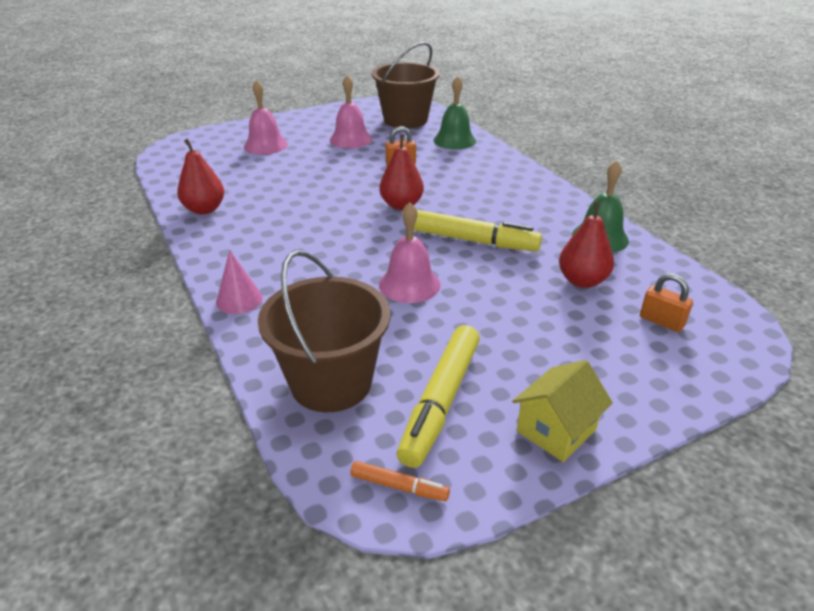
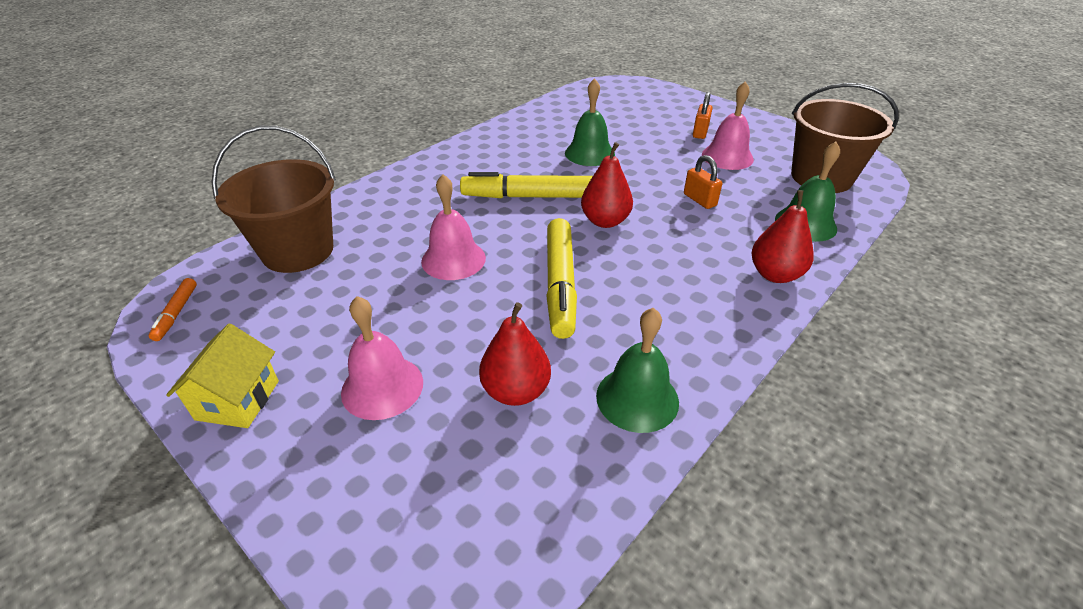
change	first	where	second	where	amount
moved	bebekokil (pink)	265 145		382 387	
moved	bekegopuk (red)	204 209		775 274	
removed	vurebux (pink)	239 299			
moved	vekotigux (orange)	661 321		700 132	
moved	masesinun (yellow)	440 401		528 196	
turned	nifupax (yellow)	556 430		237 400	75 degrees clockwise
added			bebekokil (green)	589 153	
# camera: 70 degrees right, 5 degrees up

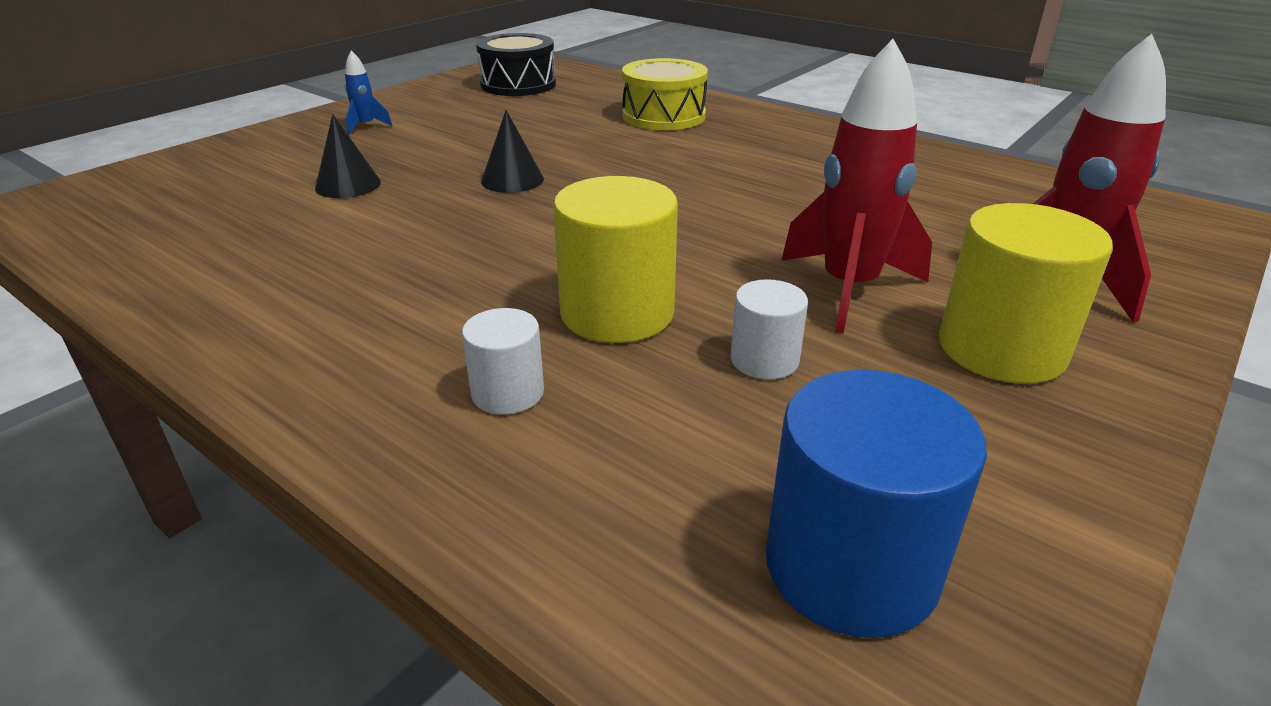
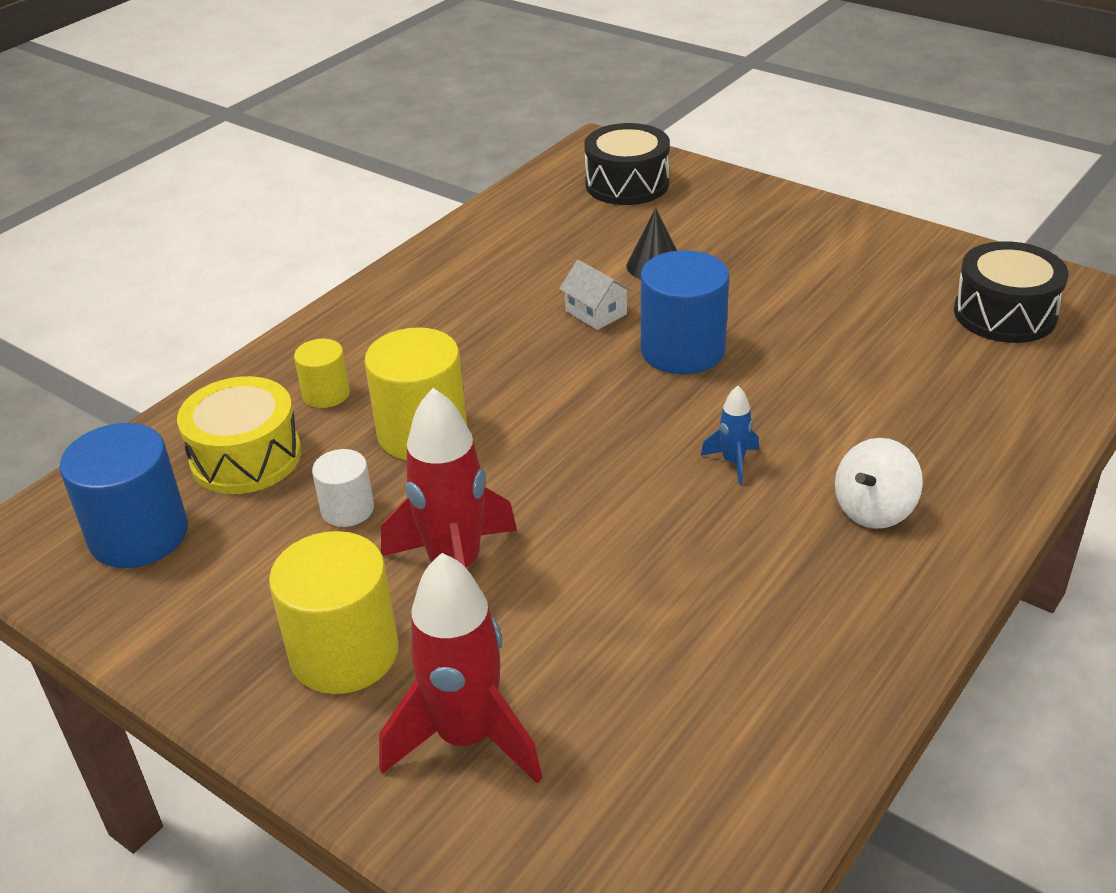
change	first	where	second	where	amount
moved	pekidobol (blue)	366 126		733 462	
moved	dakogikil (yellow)	663 116		246 457	
replaced	vurebux (black)	512 180	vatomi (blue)	682 350	
recoloured	vatomi (white)	507 393	vatomi (yellow)	326 394	
added			dakogikil (black)	627 184	
added			nifupax (white)	596 313	
added			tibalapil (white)	874 509	
# camera: 90 degrees right, 5 degrees up

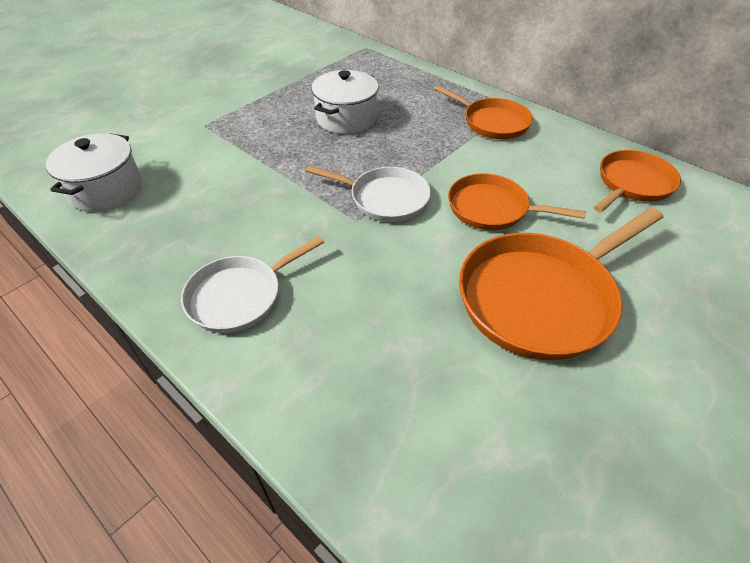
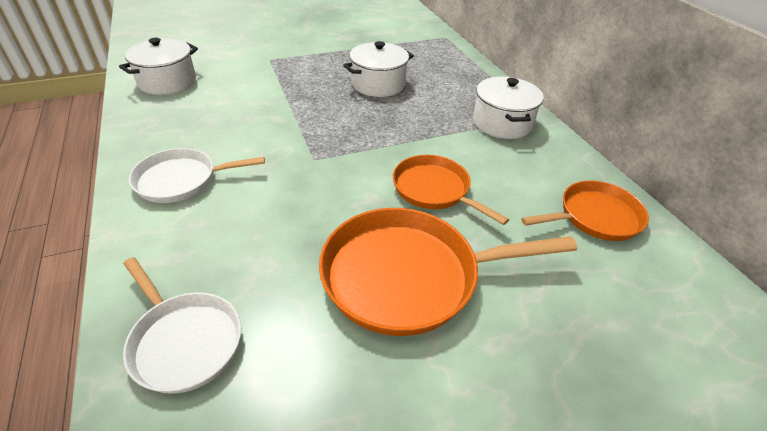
change	first	where	second	where	amount
replaced	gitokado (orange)	492 122	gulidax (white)	502 123	
moved	gitokado (white)	385 198		184 341	
# camera: 25 degrees right, 5 degrees down

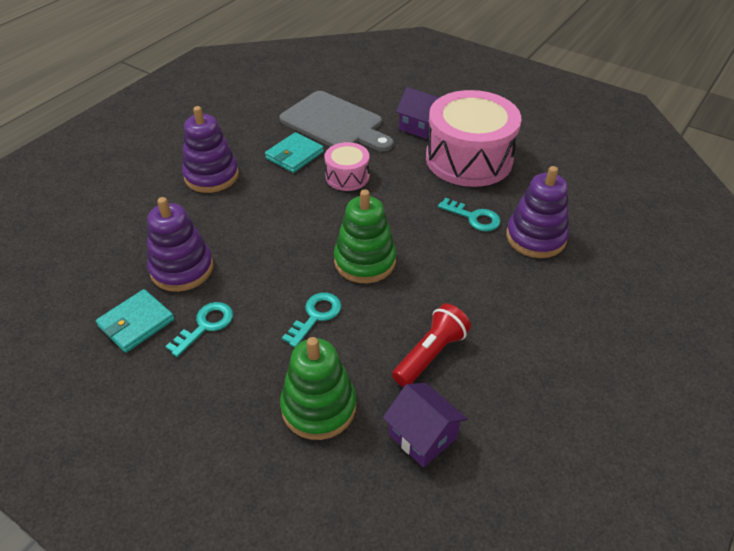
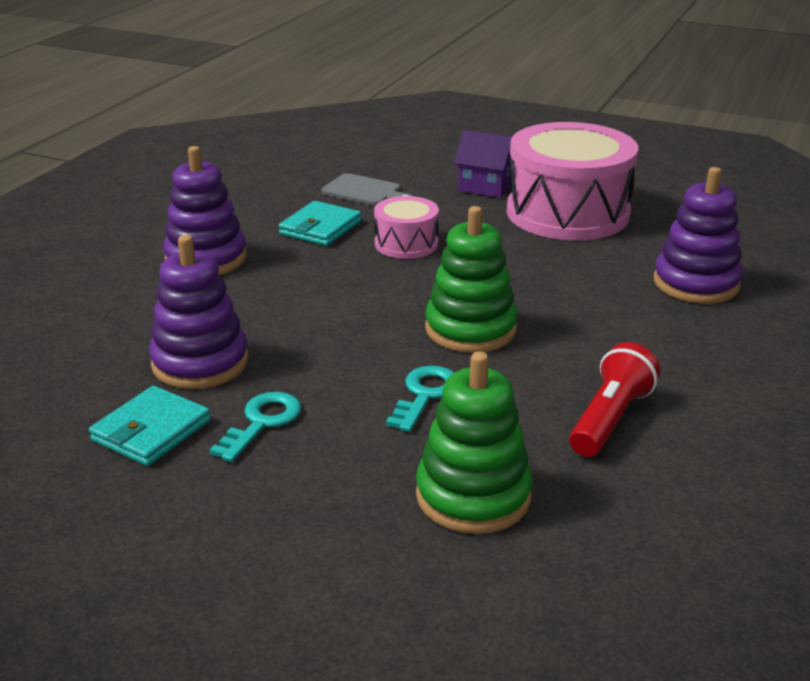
change	first	where	second	where	amount
resized	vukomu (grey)	335 123		364 191	x0.53
removed	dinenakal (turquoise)	474 217			
removed	nifupax (purple)	422 436			
# camera: 10 degrees left, 15 degrees down

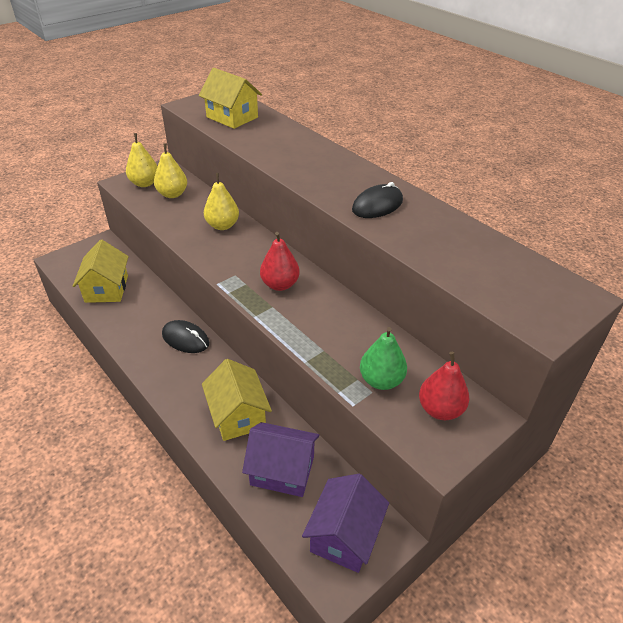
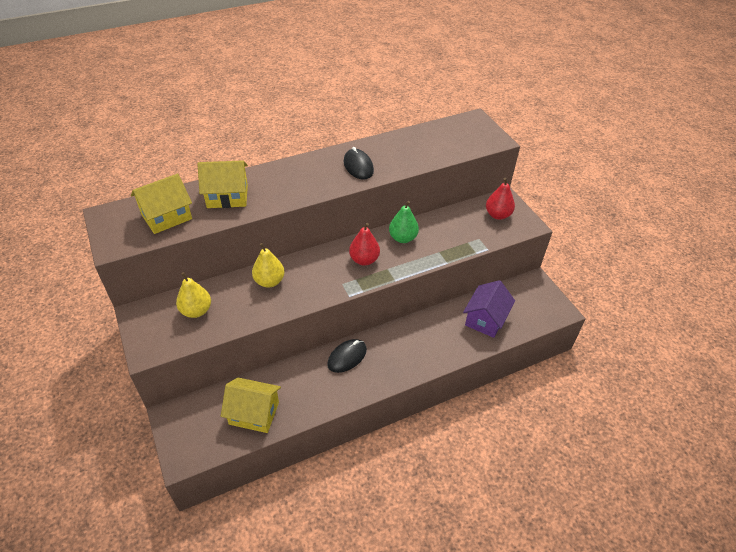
change	first	where	second	where	amount
removed	bekegopuk (yellow)	145 183			
moved	bekegopuk (green)	381 380		403 238	
moved	nifupax (yellow)	238 415		227 196	
removed	nifupax (purple)	344 535			
# camera: 75 degrees left, 5 degrees up

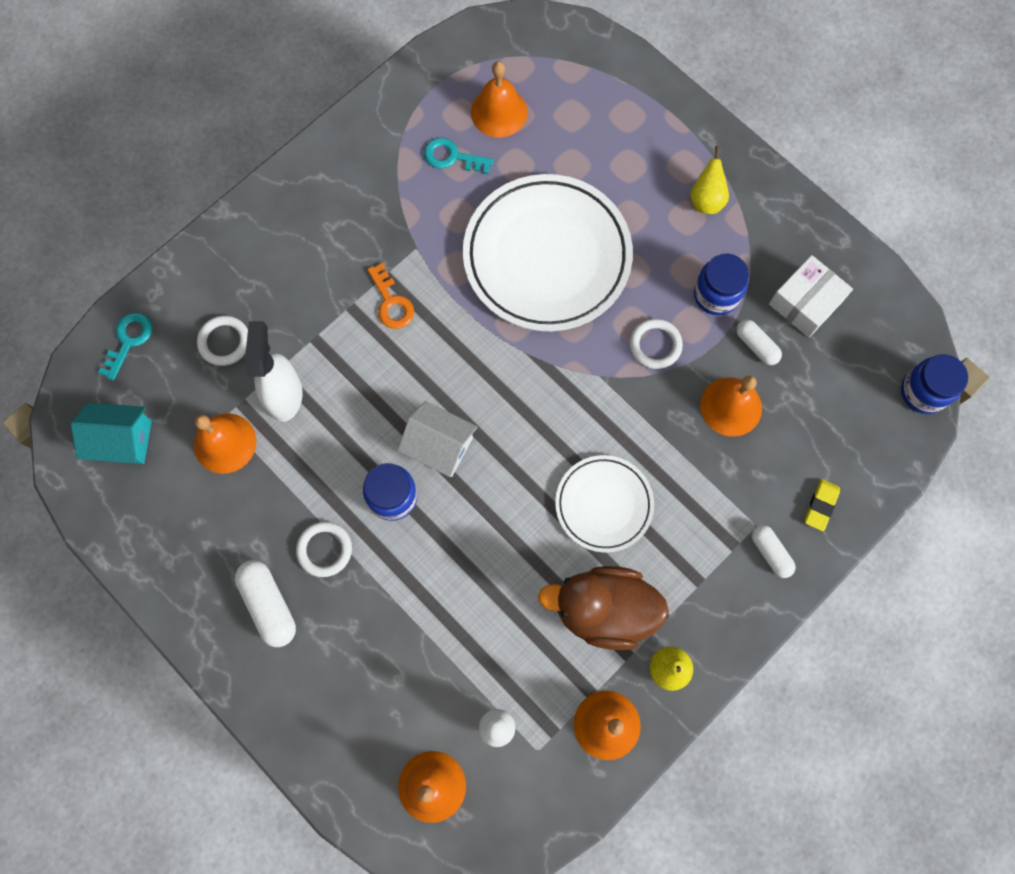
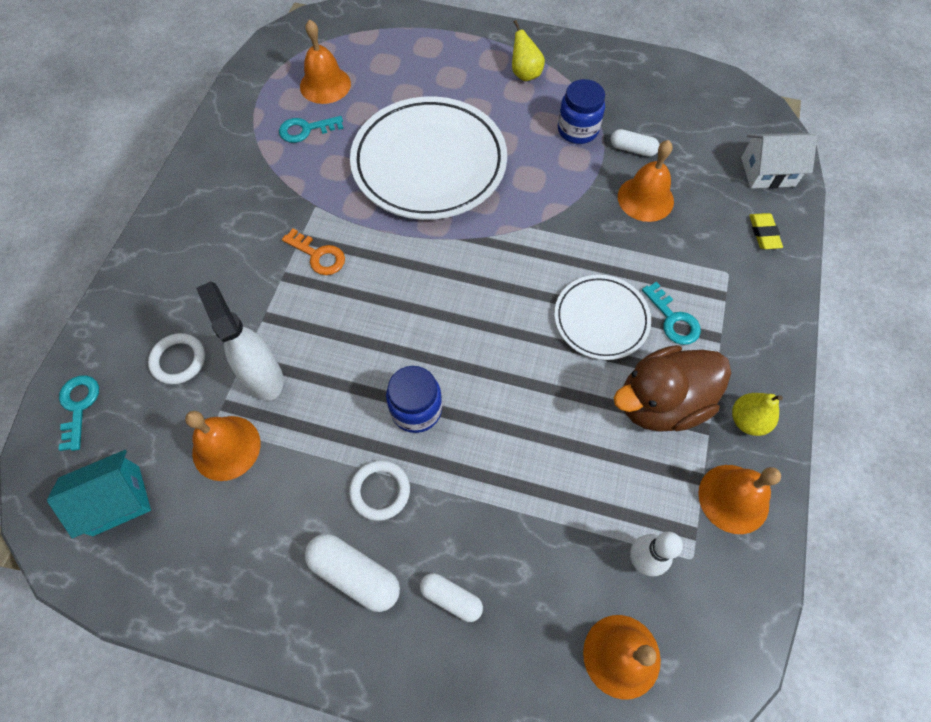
change	first	where	second	where	amount
removed	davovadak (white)	805 302			
removed	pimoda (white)	655 345			
removed	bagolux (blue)	923 392			
moved	nifupax (white)	439 446		767 172	
moved	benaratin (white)	770 553		451 598	
added			dinenakal (turquoise)	673 319	
# camera: 30 degrees left, 10 degrees down

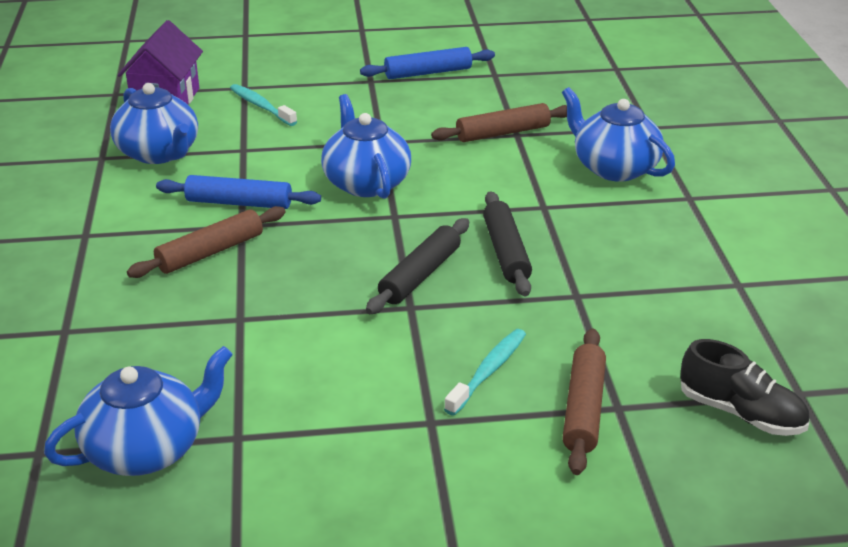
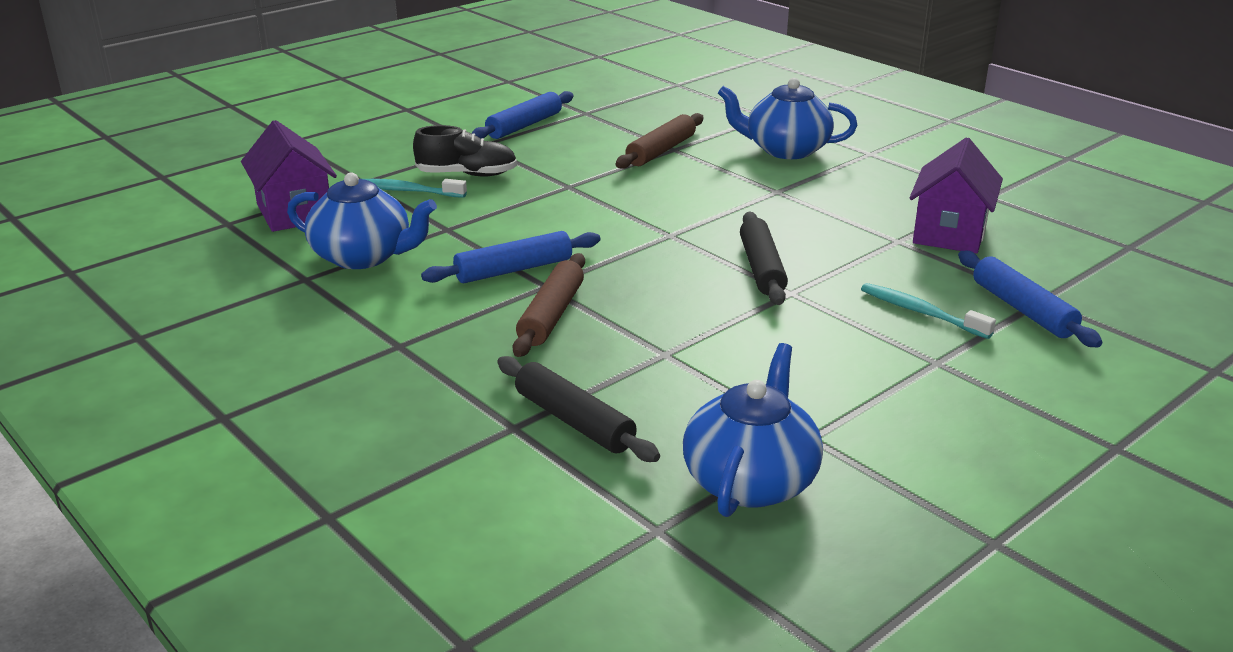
change	first	where	second	where	amount
removed	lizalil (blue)	366 183			
moved	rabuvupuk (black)	506 252		574 421	
recoloured	rabuvupuk (brown)	583 409	rabuvupuk (blue)	1022 309	
turned	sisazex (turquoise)	488 371		920 312	45 degrees counterclockwise
moved	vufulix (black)	741 413		467 174	
added			nifupax (purple)	949 233	
# camera: 35 degrees left, 5 degrees down

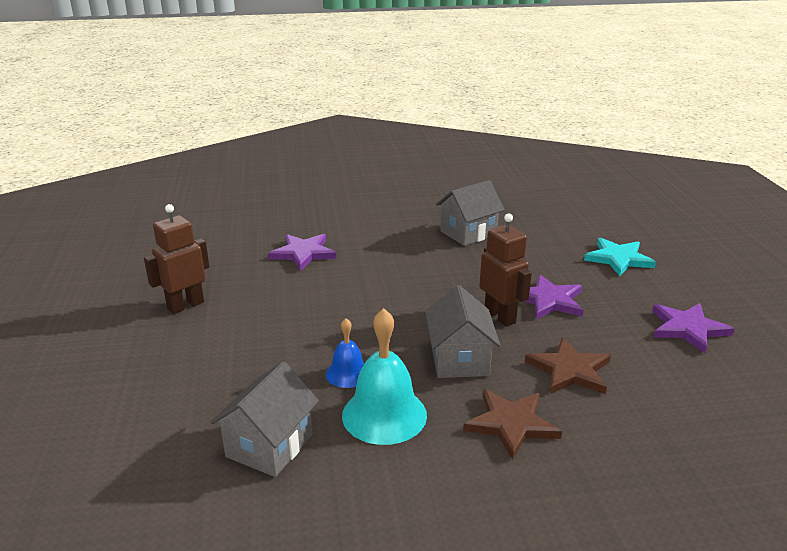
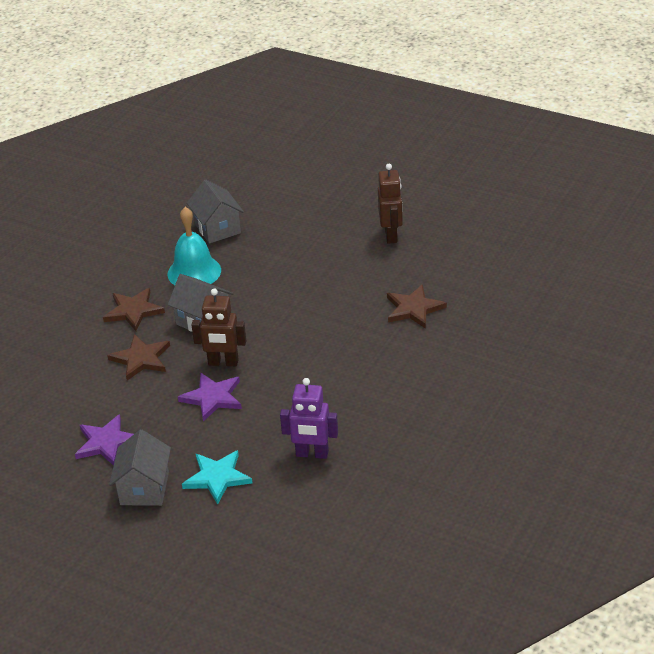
change	first	where	second	where	amount
moved	nifupax (grey)	468 233		144 488	
recoloured	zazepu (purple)	303 253	zazepu (brown)	414 309	
removed	bebekokil (blue)	348 373			
added			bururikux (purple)	312 454	
# camera: 130 degrees right, 10 degrees up

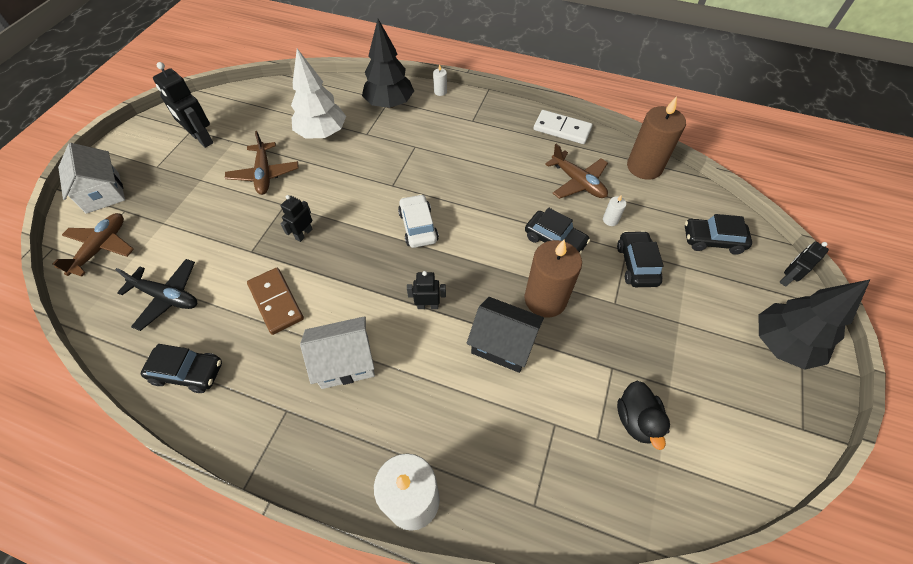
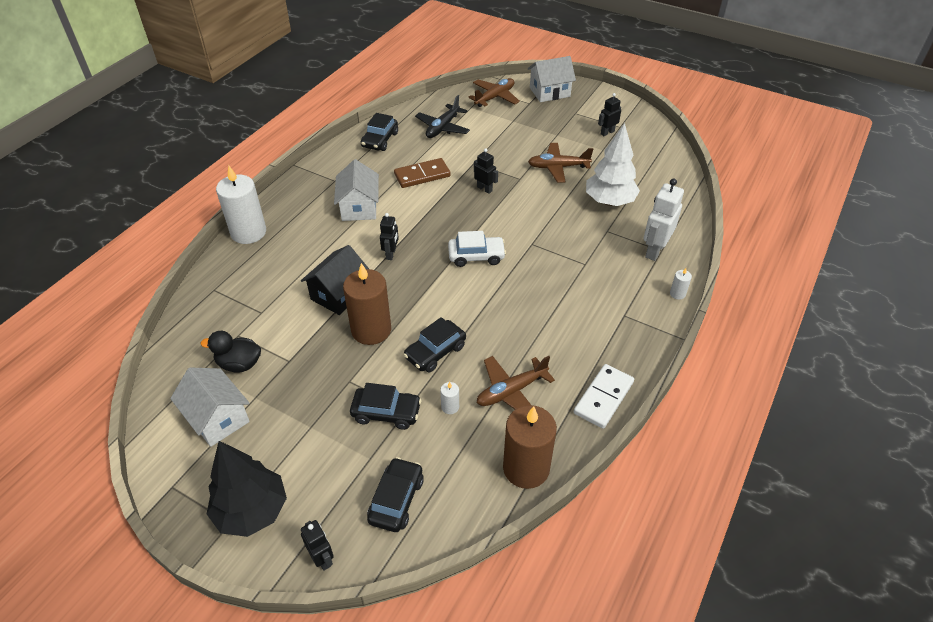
change	first	where	second	where	amount
replaced	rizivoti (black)	389 104	bururikux (white)	654 250	
resized	bururikux (black)	201 139		607 132	x0.59
turned	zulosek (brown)	101 248		495 97	75 degrees counterclockwise
added			nifupax (white)	217 418	
# camera: 100 degrees right, 10 degrees down

